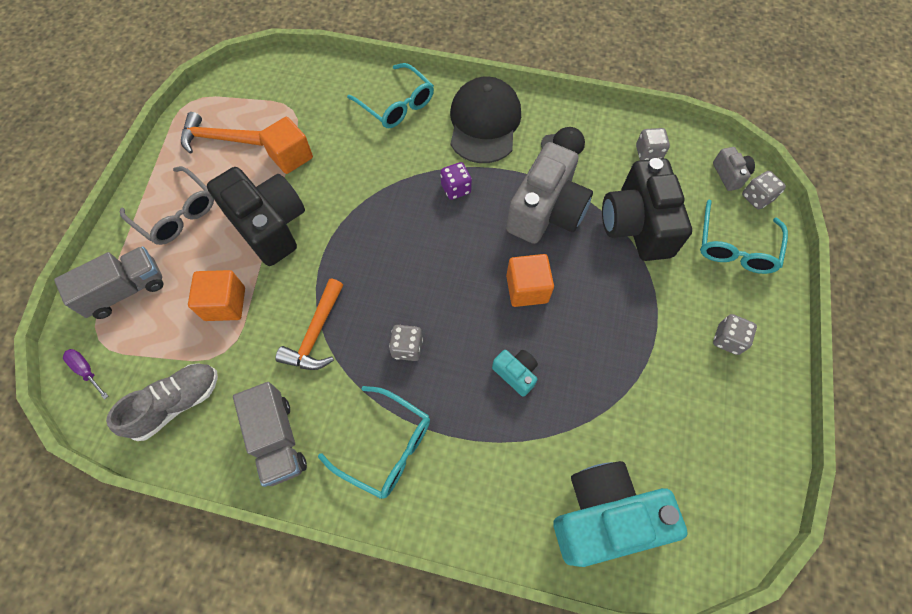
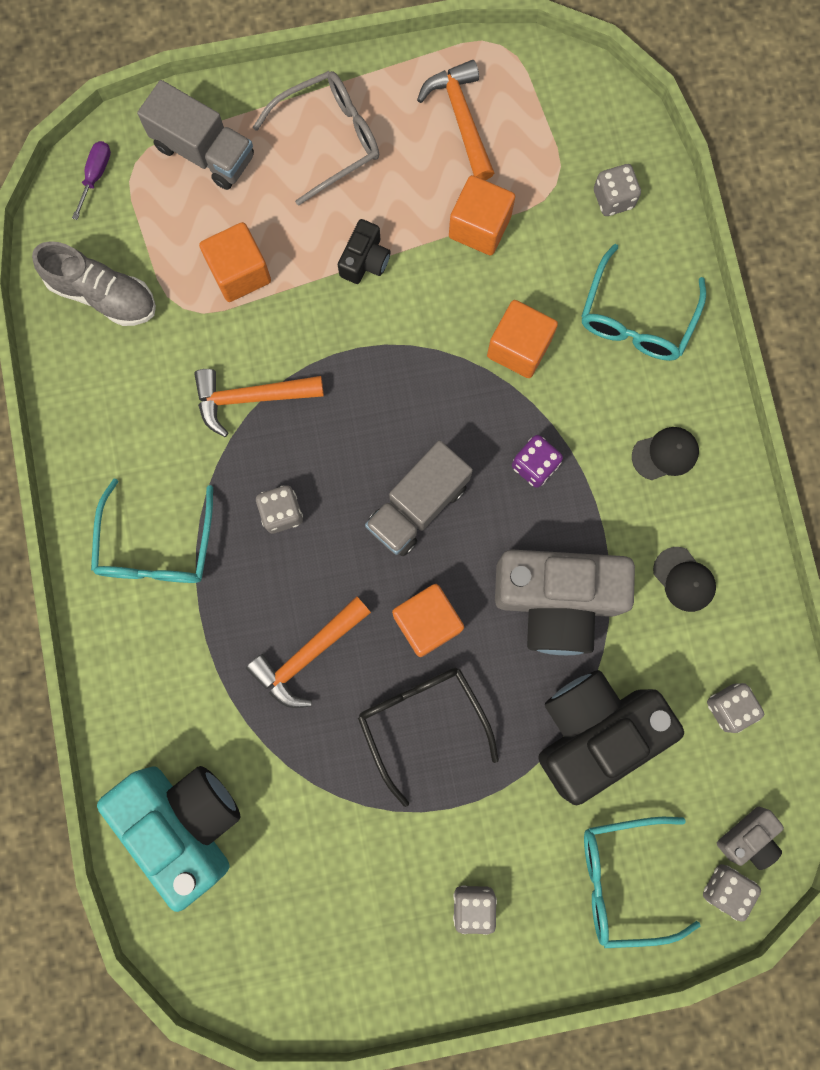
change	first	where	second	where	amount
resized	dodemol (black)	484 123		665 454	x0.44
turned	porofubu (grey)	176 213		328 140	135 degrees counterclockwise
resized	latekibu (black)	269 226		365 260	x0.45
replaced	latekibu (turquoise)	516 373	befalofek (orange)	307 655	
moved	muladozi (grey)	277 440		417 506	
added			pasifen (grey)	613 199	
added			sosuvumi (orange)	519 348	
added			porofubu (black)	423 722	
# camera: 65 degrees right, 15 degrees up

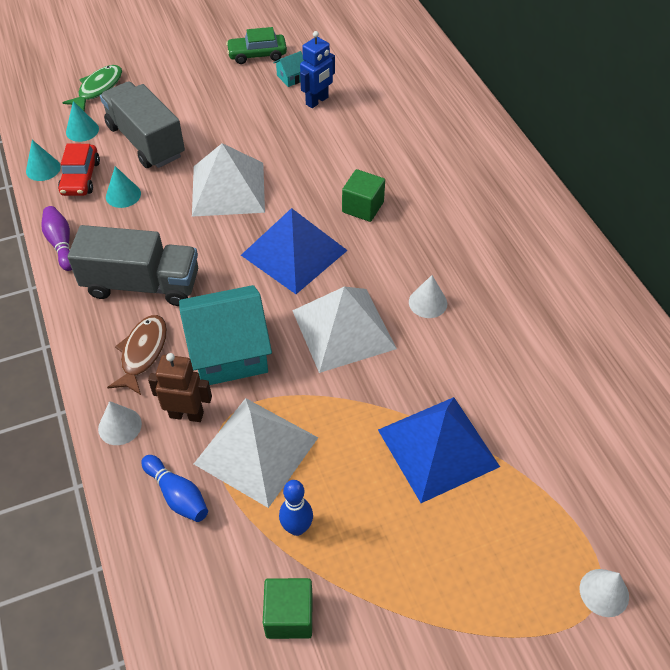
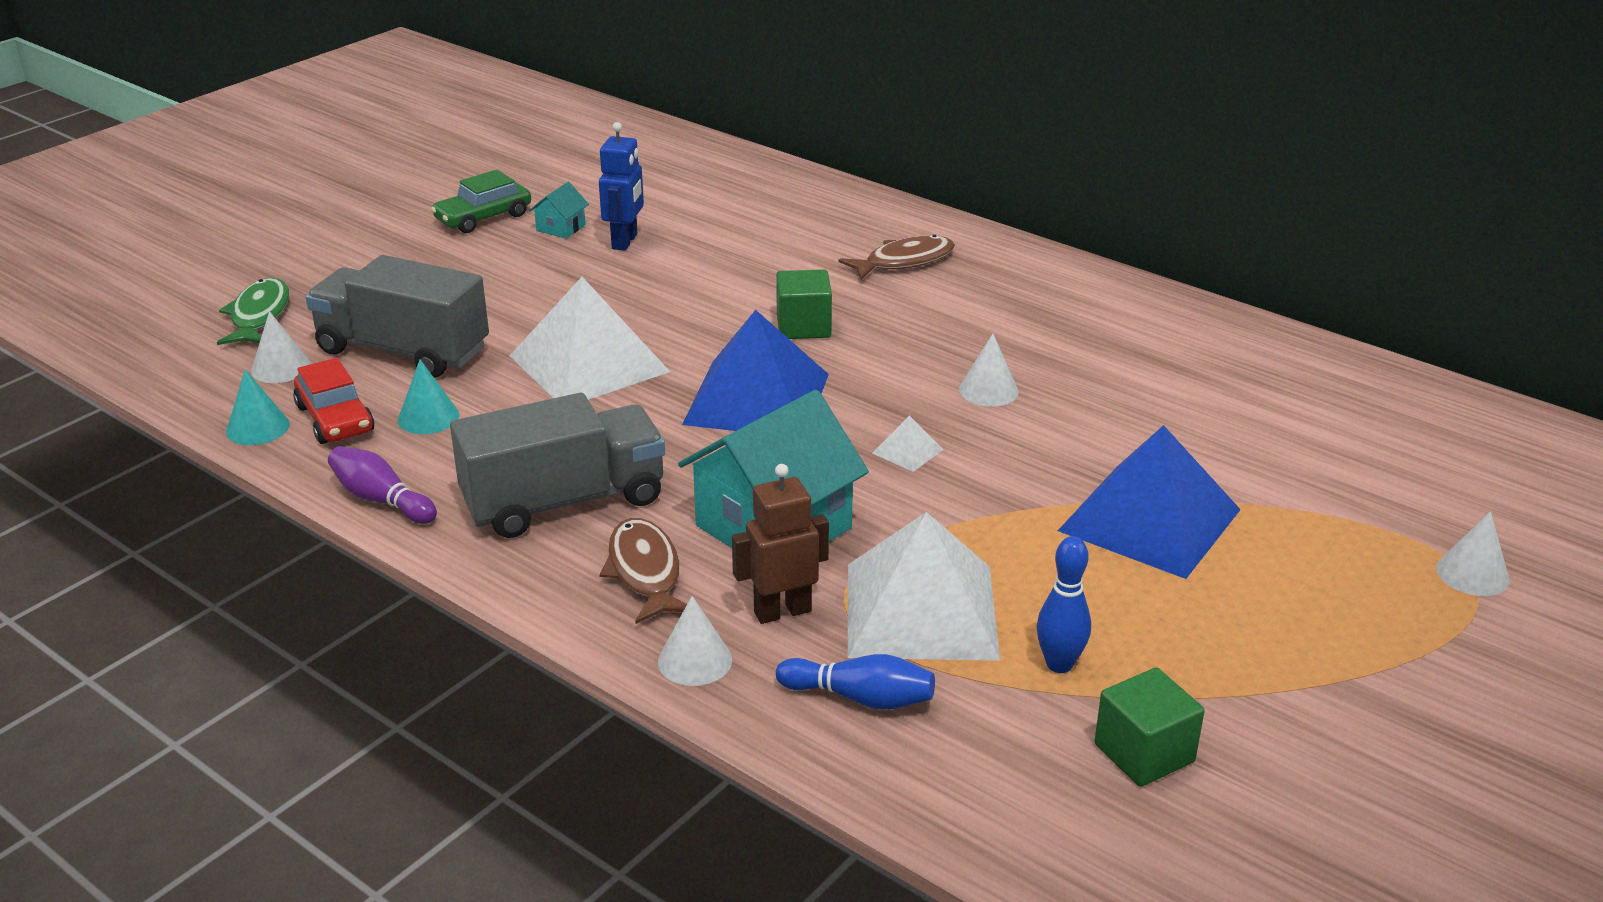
change	first	where	second	where	amount
recoloured	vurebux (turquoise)	82 130	vurebux (white)	281 368	
resized	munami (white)	343 329		907 451	x0.40
added			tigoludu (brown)	904 261	
# camera: 30 degrees left, 20 degrees down

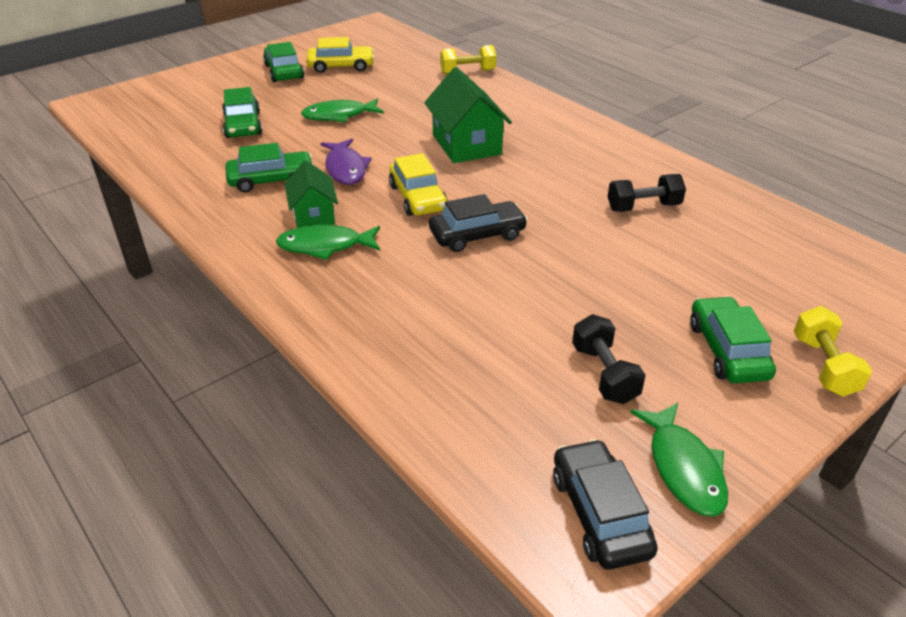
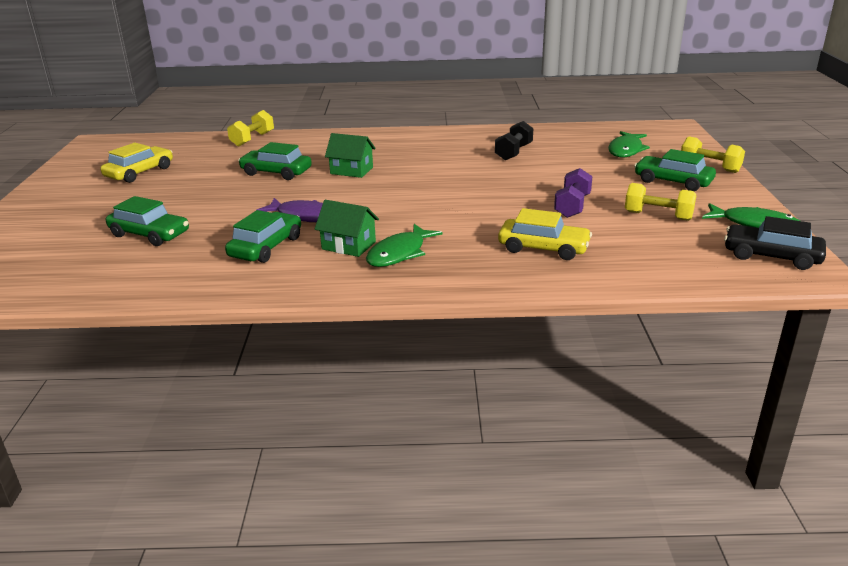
change	first	where	second	where	amount
moved	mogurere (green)	284 72		276 172	
resized	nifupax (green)	466 144		351 170	x0.63
moved	tigoludu (green)	339 116		626 150	
moved	mogurere (yellow)	417 198		543 248	
removed	mogurere (black)	477 235			
recoloured	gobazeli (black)	604 374	gobazeli (yellow)	658 216	
added			gobazeli (purple)	572 206	
# camera: 50 degrees left, 10 degrees down

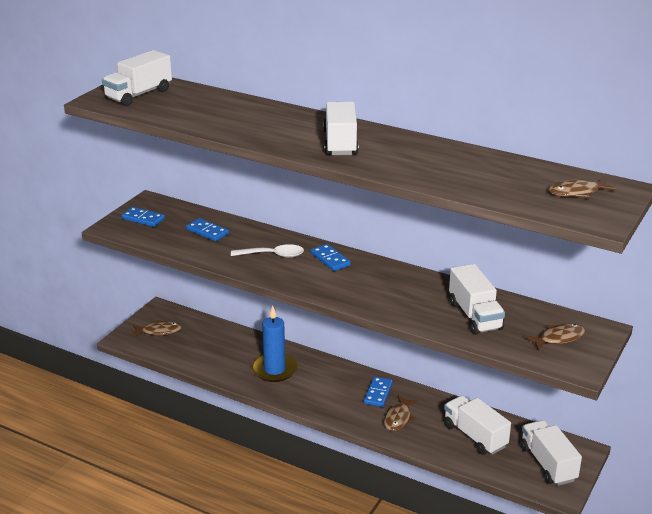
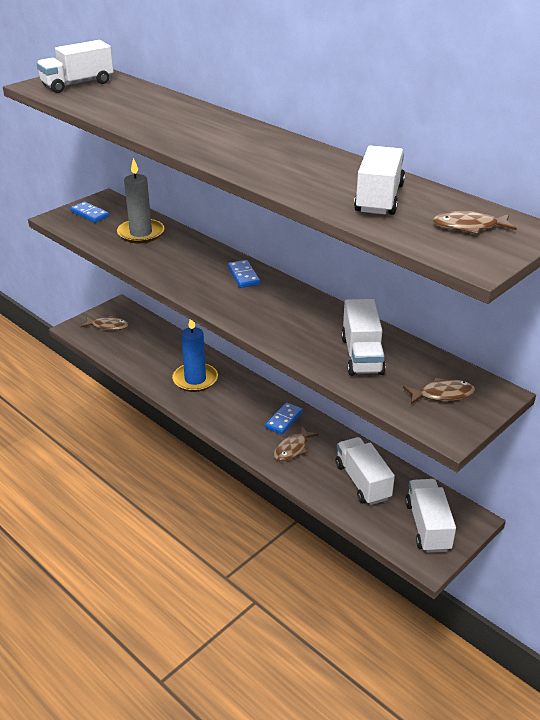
change	first	where	second	where	amount
moved	muladozi (white)	340 143		379 199	
replaced	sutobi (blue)	207 231	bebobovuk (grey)	141 233	
removed	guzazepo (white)	273 255			
# camera: 15 degrees right, 5 degrees up

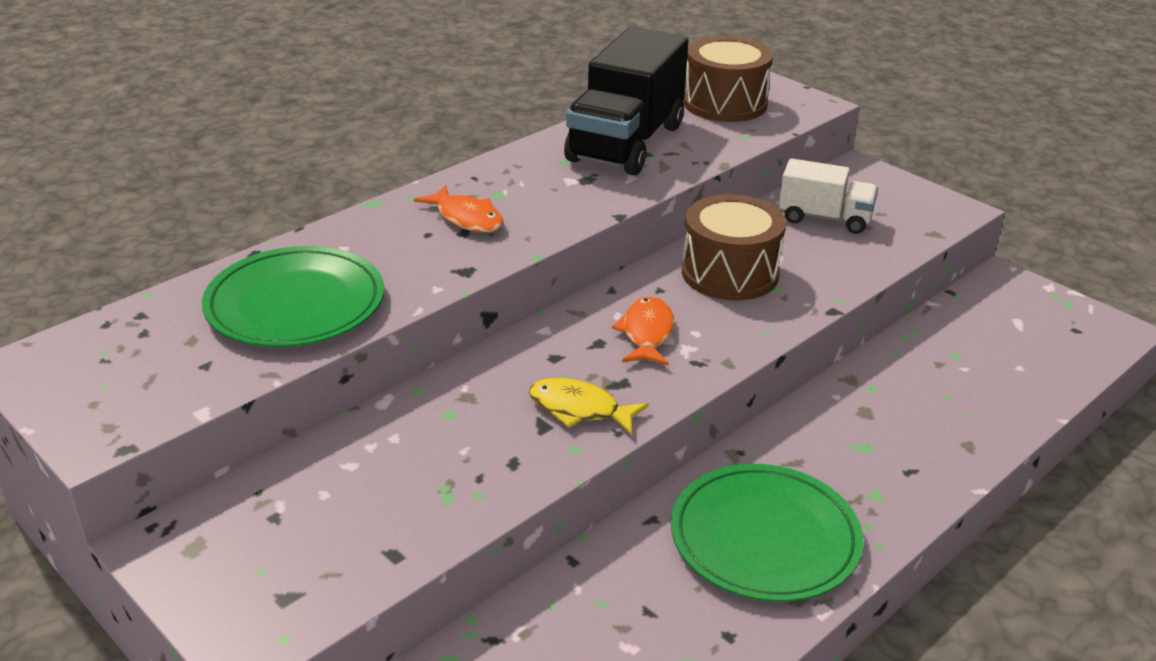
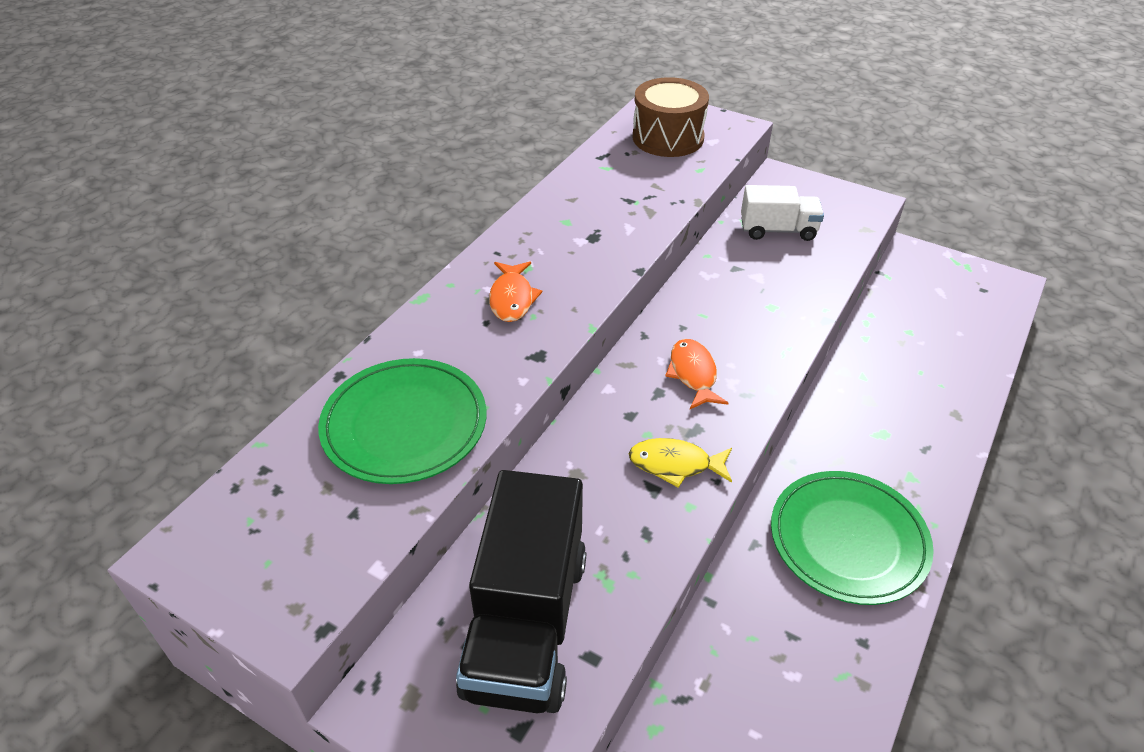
change	first	where	second	where	amount
moved	muladozi (black)	626 143		526 623	
turned	tigoludu (orange)	467 218		512 298	60 degrees clockwise
removed	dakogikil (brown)	730 273			
# camera: 15 degrees left, 10 degrees up

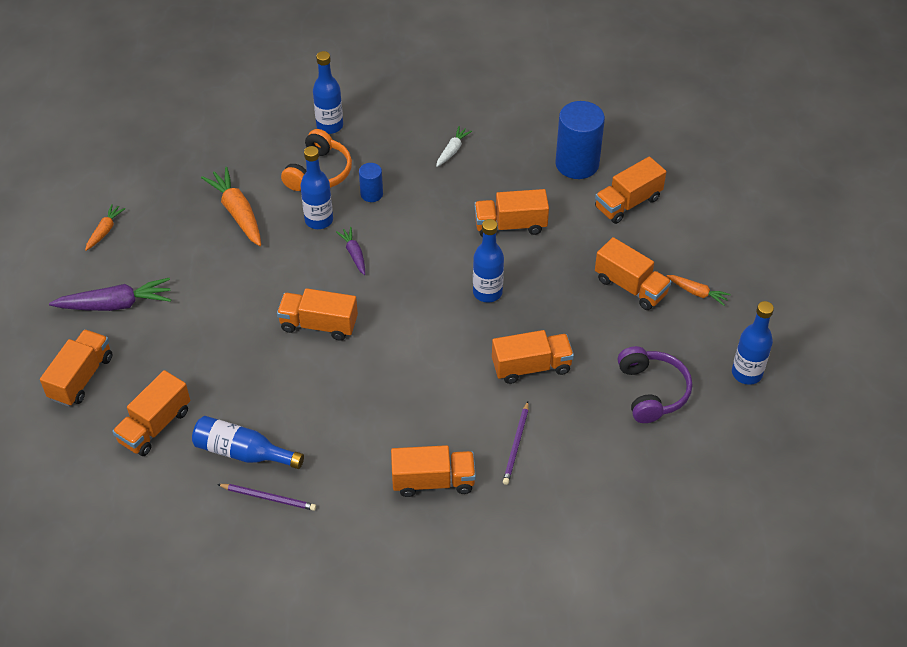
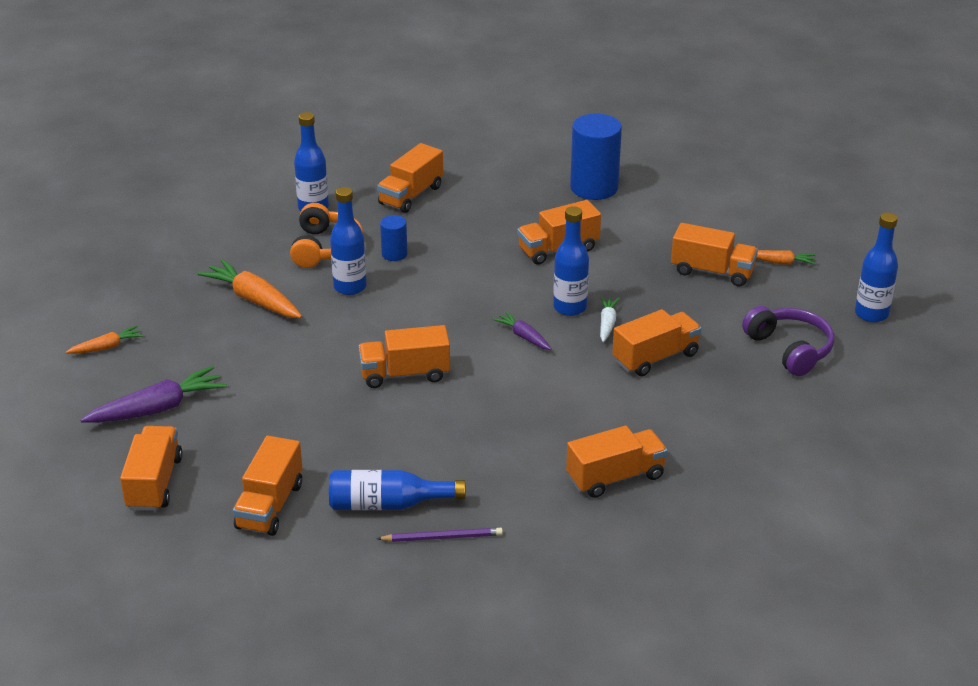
change	first	where	second	where	amount
moved	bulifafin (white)	452 150		607 324	
moved	muladozi (orange)	628 203		411 195	
turned	bulifafin (orange)	105 231		106 347	60 degrees clockwise
moved	bulifafin (purple)	354 254		524 337	
removed	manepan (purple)	516 445			
# camera: 20 degrees left, 15 degrees down

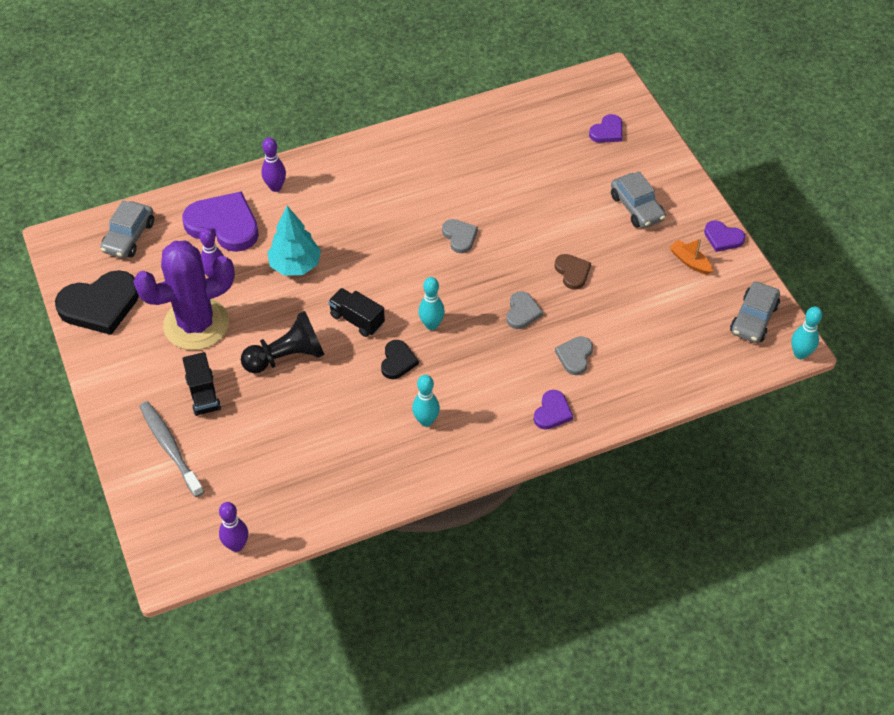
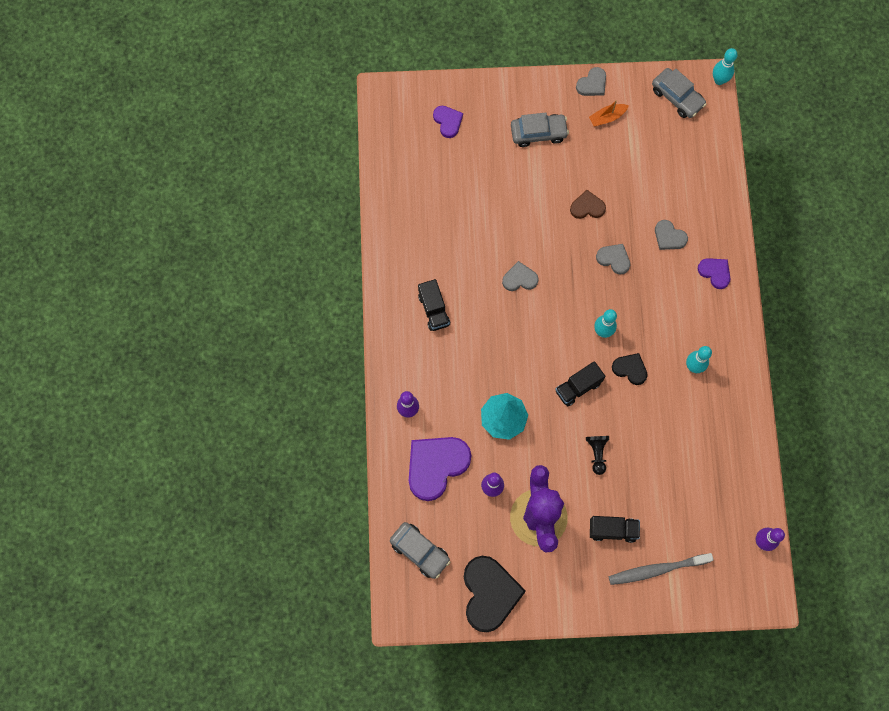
change	first	where	second	where	amount
recoloured	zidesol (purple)	723 238	zidesol (grey)	592 84	
resized	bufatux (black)	287 357		597 453	x0.57
added			muladozi (black)	434 310	
# camera: 70 degrees left, 20 degrees up

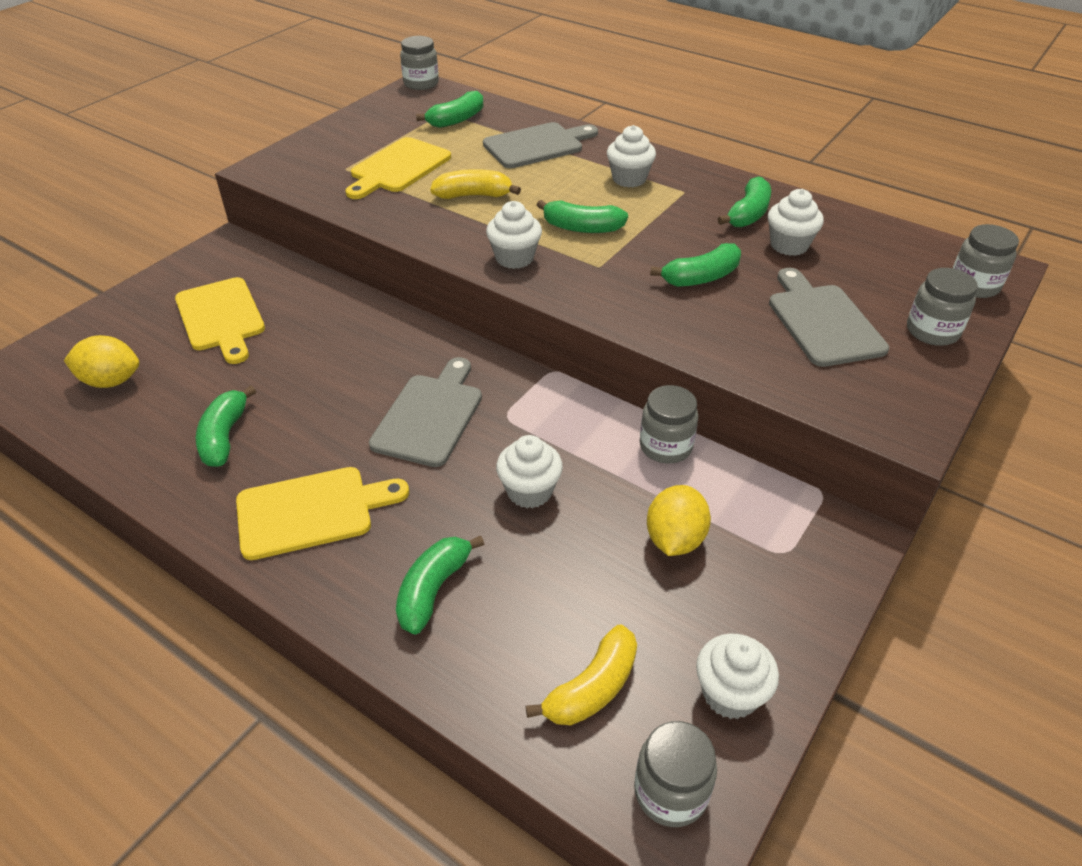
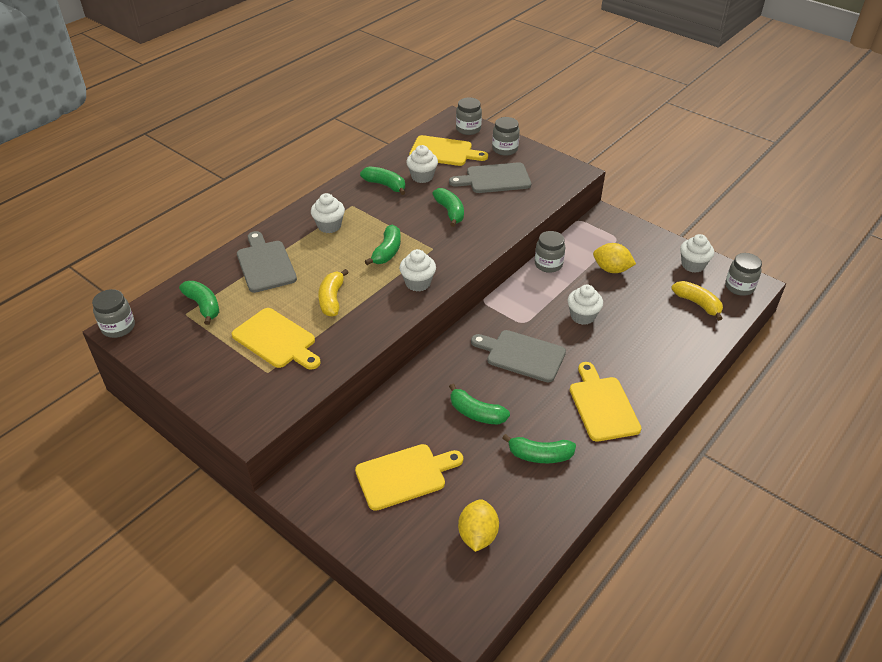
change	first	where	second	where	amount
moved	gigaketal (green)	433 590		476 413	
added			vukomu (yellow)	444 152	
# camera: 85 degrees left, 0 degrees up

